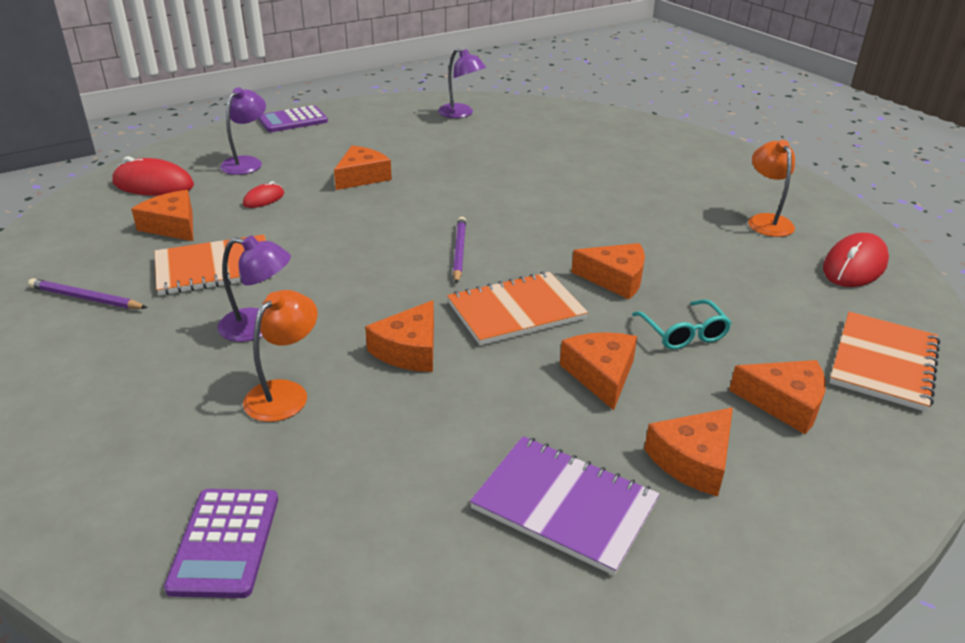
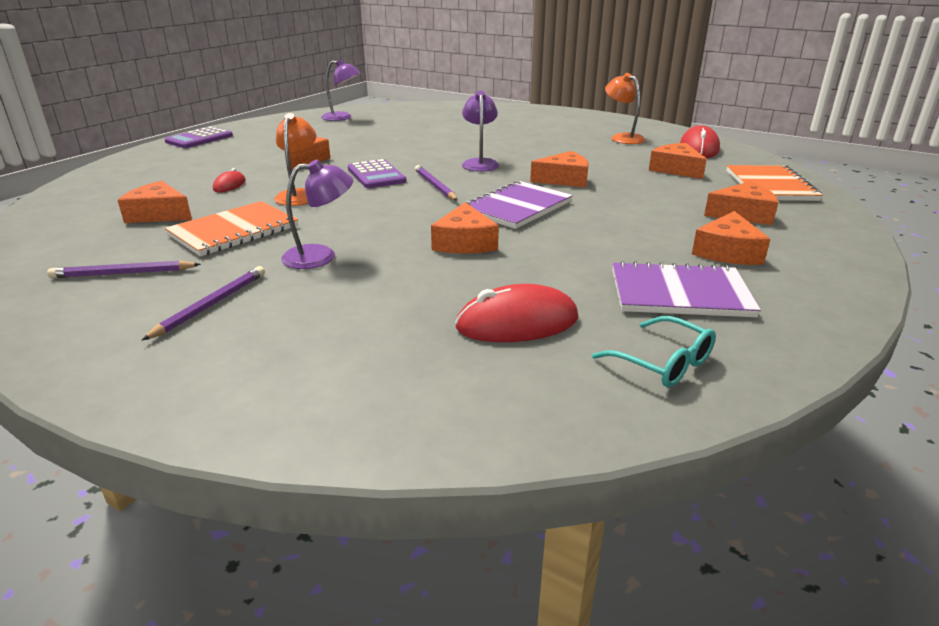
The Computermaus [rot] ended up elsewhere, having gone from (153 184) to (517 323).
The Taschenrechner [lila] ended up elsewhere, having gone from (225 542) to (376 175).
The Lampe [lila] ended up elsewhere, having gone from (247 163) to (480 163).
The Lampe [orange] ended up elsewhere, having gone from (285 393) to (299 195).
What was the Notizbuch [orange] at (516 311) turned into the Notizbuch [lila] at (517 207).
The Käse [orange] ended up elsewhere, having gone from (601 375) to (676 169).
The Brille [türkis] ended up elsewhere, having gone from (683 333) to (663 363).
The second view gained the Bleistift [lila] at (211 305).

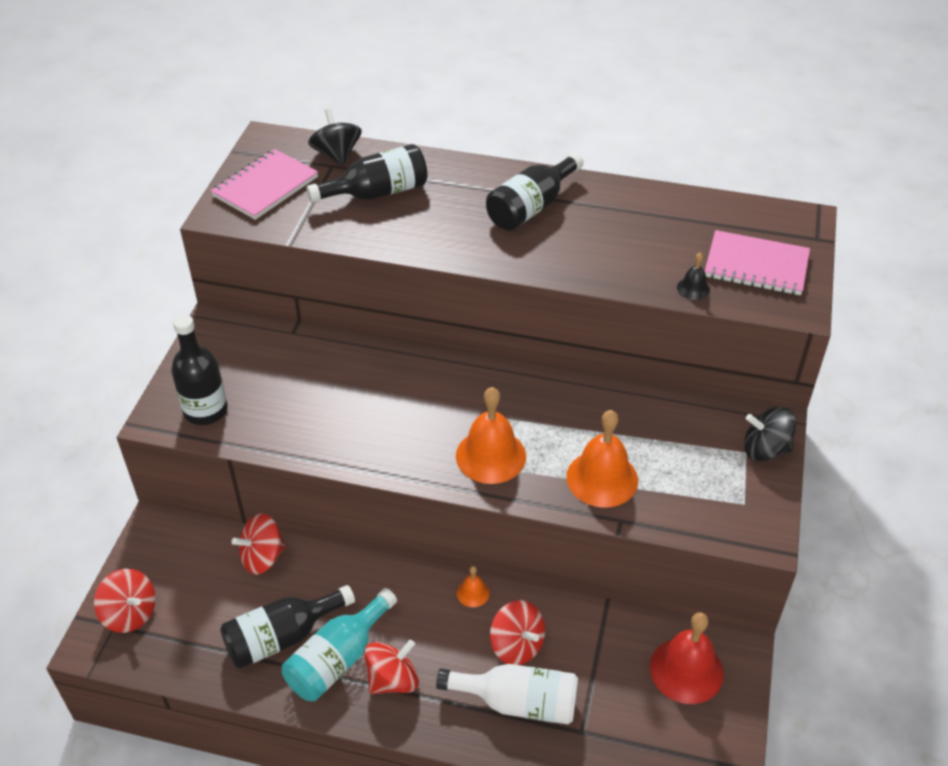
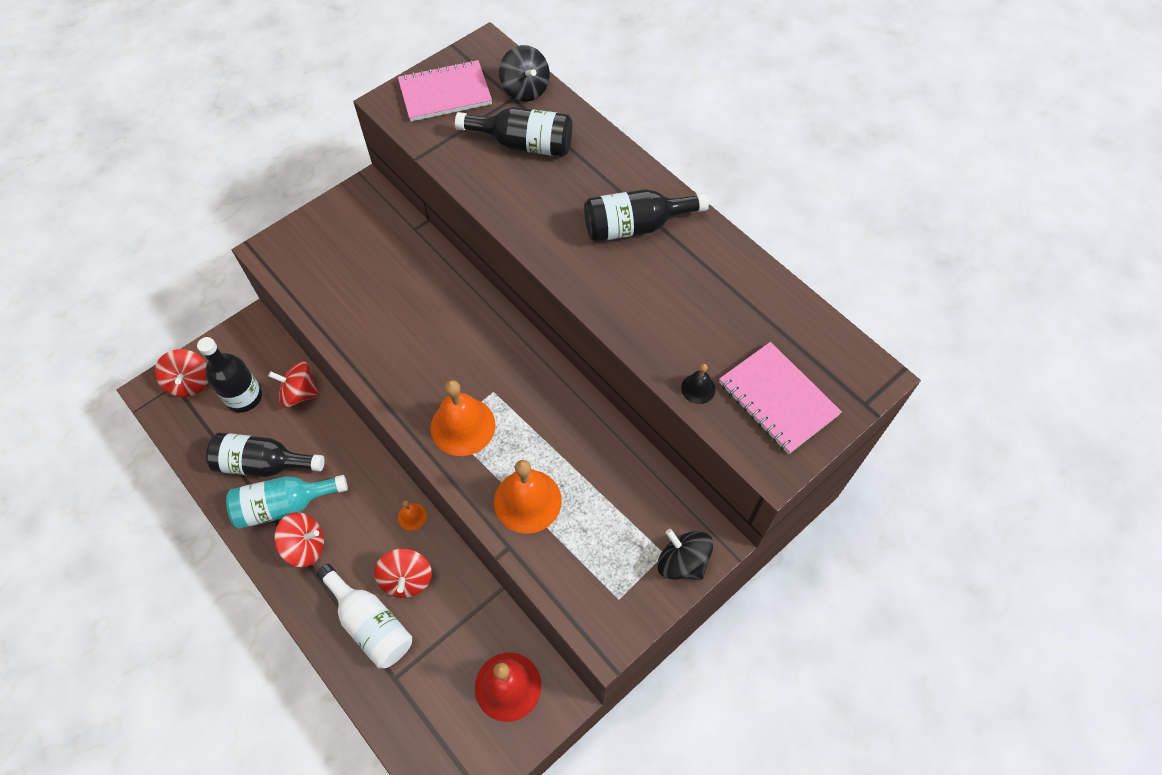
The Flasche [schwarz] ended up elsewhere, having gone from (205 410) to (244 397).
The Kreisel [schwarz] at (337 155) ended up facing another way, 135 degrees clockwise from before.

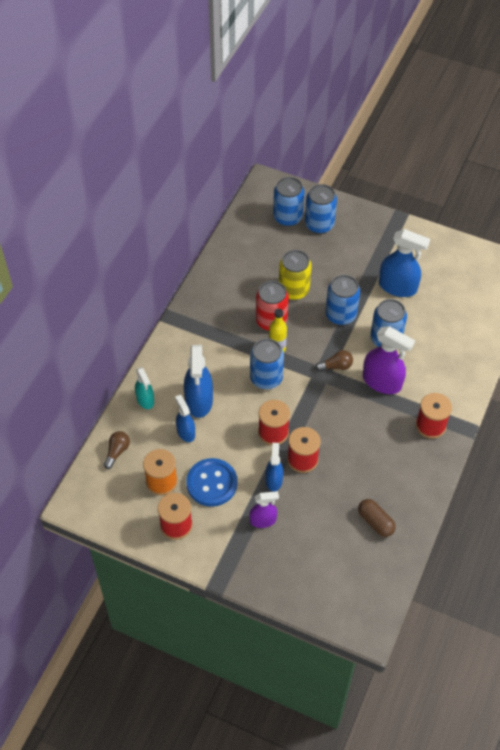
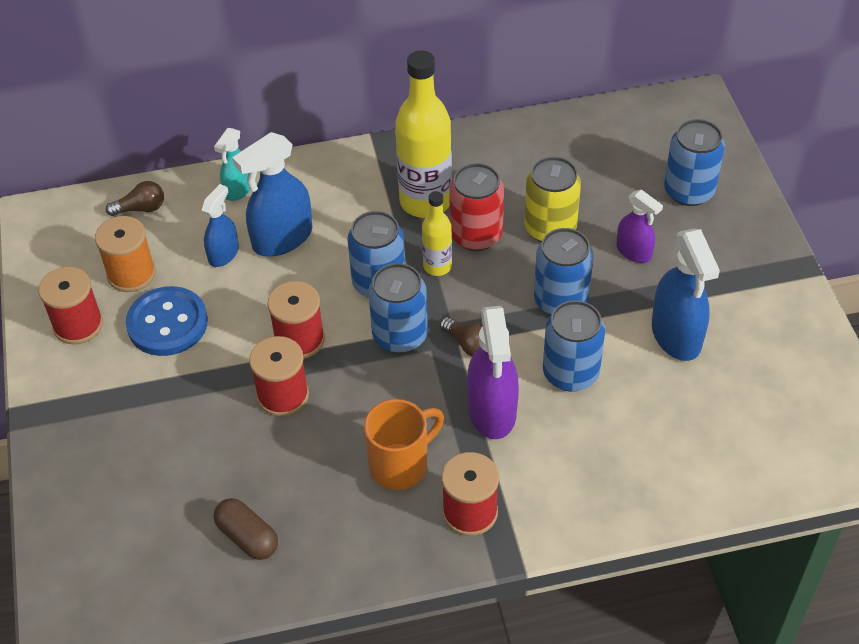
The Sprühflasche [lila] ended up elsewhere, having gone from (263 520) to (634 251).
The second view lost the Sprühflasche [blau] at (274 480).
The Dose [blau] ended up elsewhere, having gone from (287 217) to (400 335).
The Kapsel [braun] at (375 522) ended up facing another way, 60 degrees counterclockwise from before.
The second view gained the Tasse [orange] at (401 465).
The second view gained the Flasche [gelb] at (425 201).

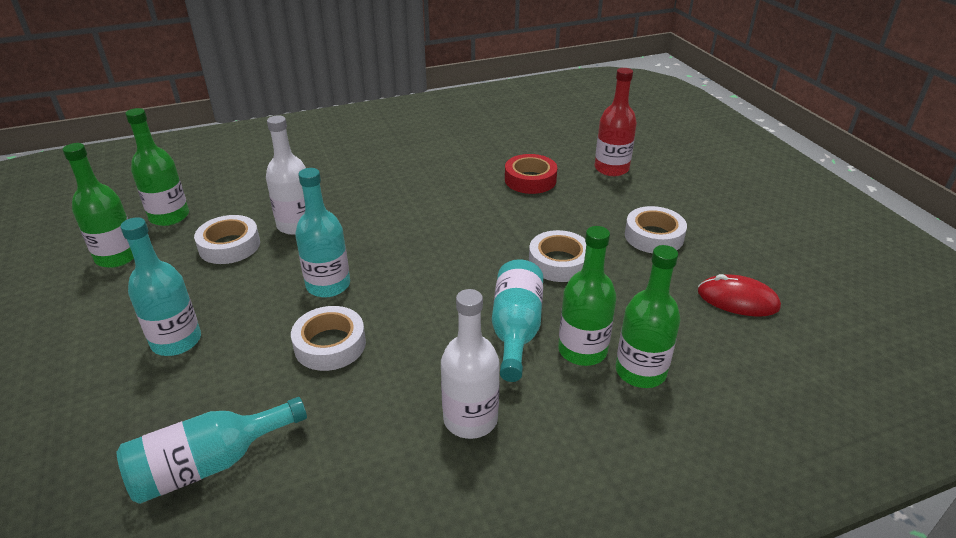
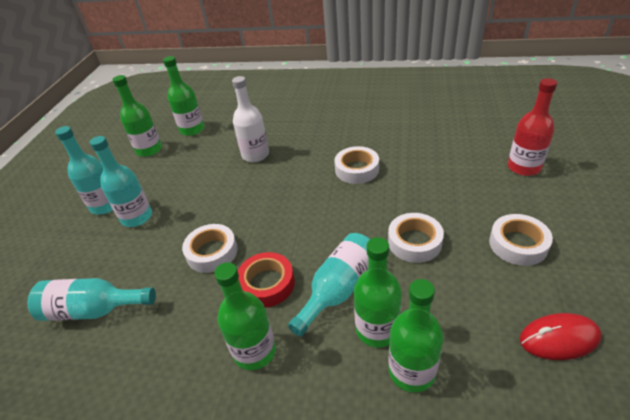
The Klebeband [weiß] ended up elsewhere, having gone from (229 246) to (357 169).
The Flasche [türkis] ended up elsewhere, having gone from (328 285) to (105 205).
What was the Flasche [weiß] at (470 419) turned into the Flasche [grün] at (254 351).
The Klebeband [rot] ended up elsewhere, having gone from (530 180) to (267 284).
The Computermaus [rot] at (737 300) ended up facing another way, 60 degrees counterclockwise from before.

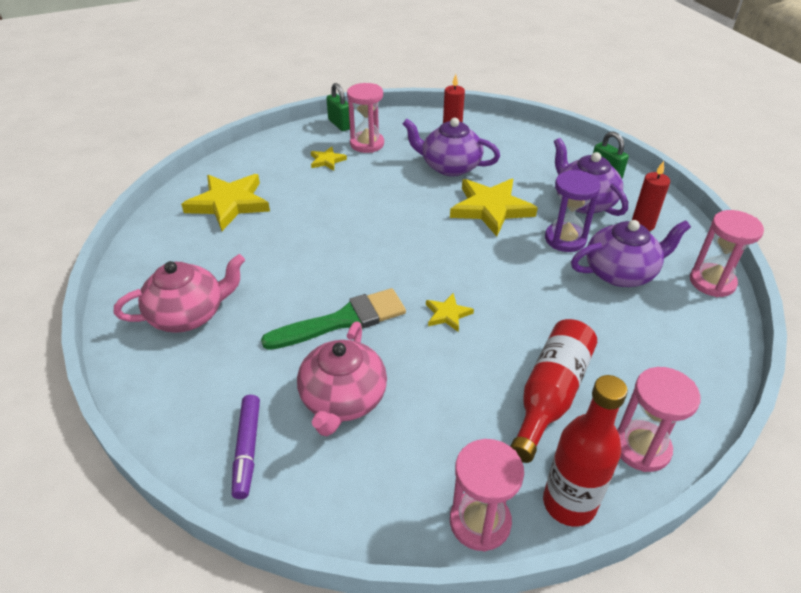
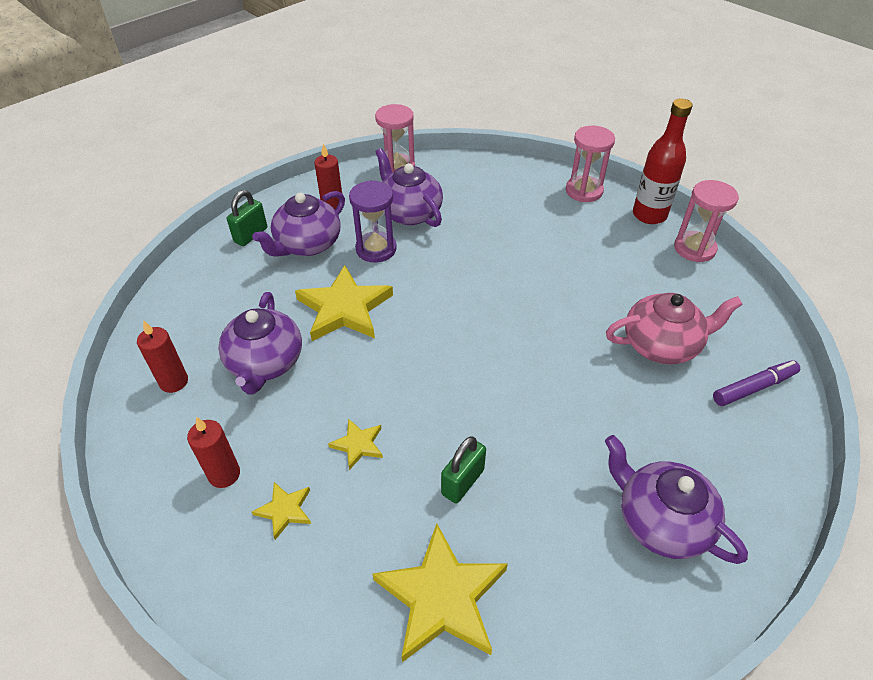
What was the Teekanne [rosa] at (189 315) turned into the Teekanne [lila] at (661 521).
The second view lost the Pinsel [grün] at (343 320).
The Vorhängeschloss [grün] ended up elsewhere, having gone from (340 124) to (463 482).
Where the Sanduhr [rosa] stood at (367 144), the Kerze [rot] came to stand at (224 474).
The Stern [gelb] ended up elsewhere, having gone from (447 314) to (358 445).
The second view lost the Flasche [rot] at (550 395).

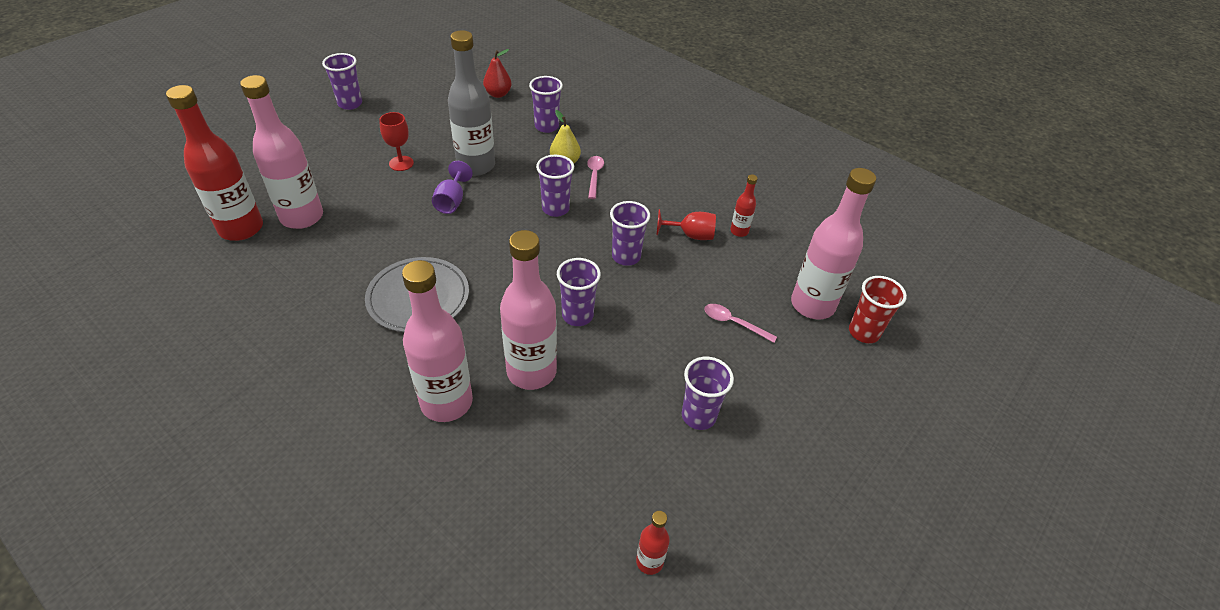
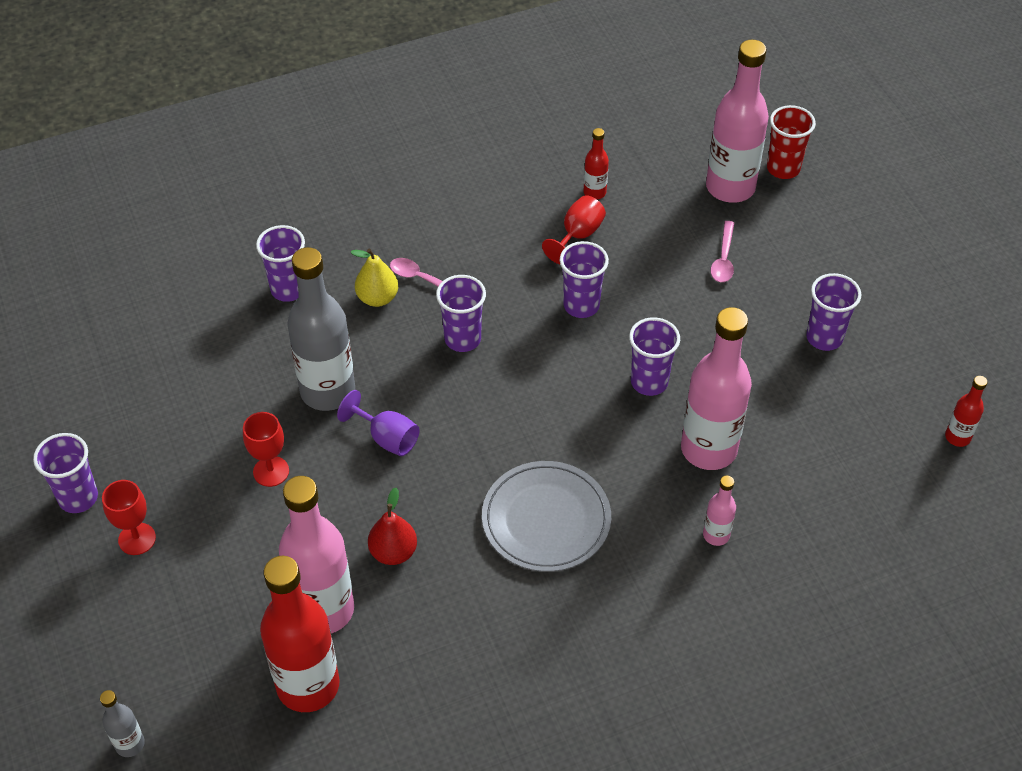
The size of the Flasche [rosa] at (446 402) changed by a factor of 0.46.
The Birne [rot] ended up elsewhere, having gone from (498 94) to (393 552).
The Löffel [rosa] at (733 323) ended up facing another way, 45 degrees counterclockwise from before.
The second view gained the Flasche [grau] at (130 744).
The second view gained the Kelch [rot] at (137 539).

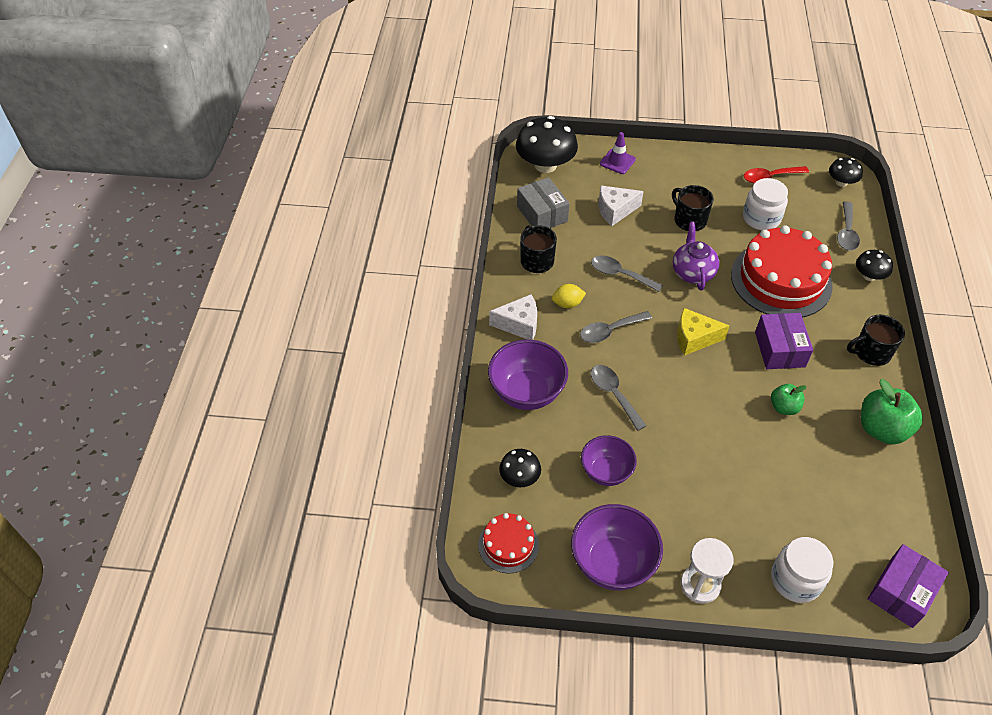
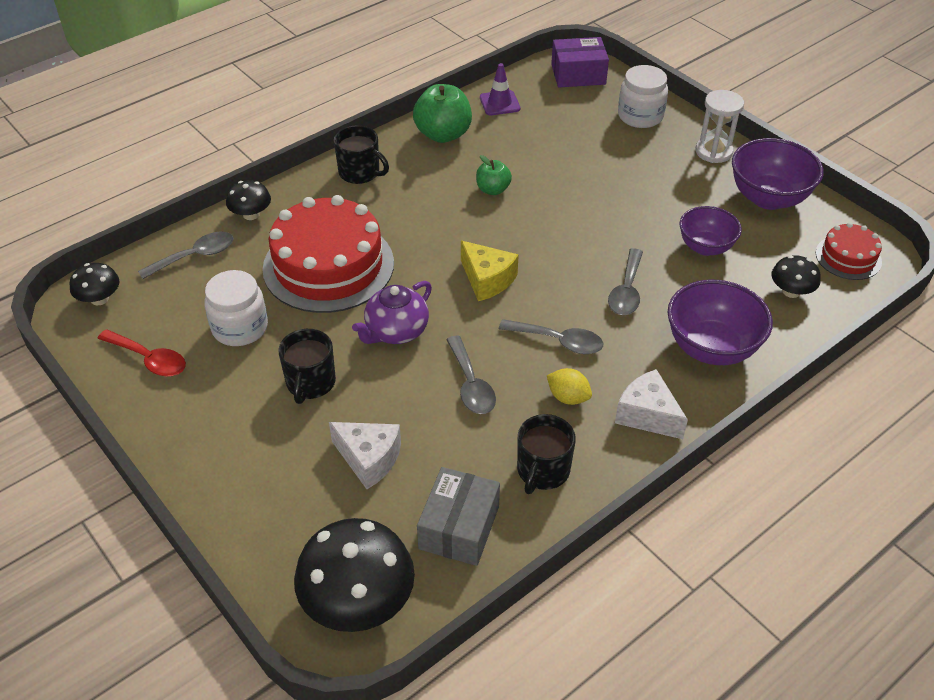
The Leitkegel [lila] ended up elsewhere, having gone from (617 161) to (499 103).
The second view lost the Schachtel [lila] at (779 349).

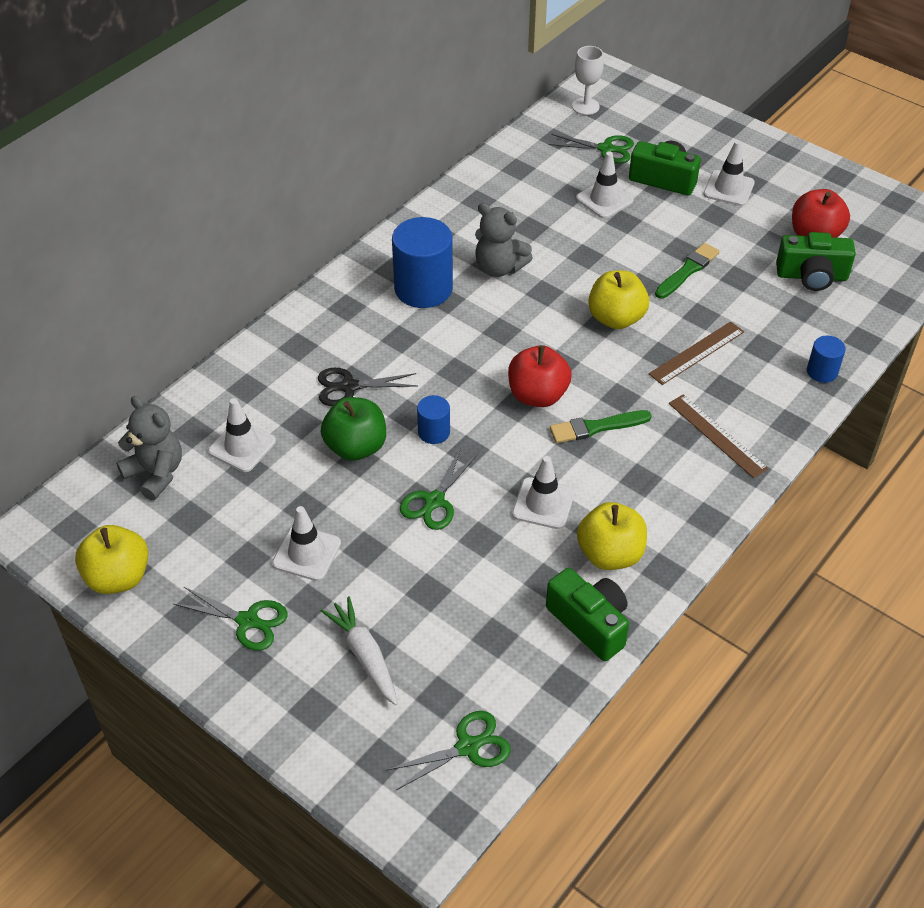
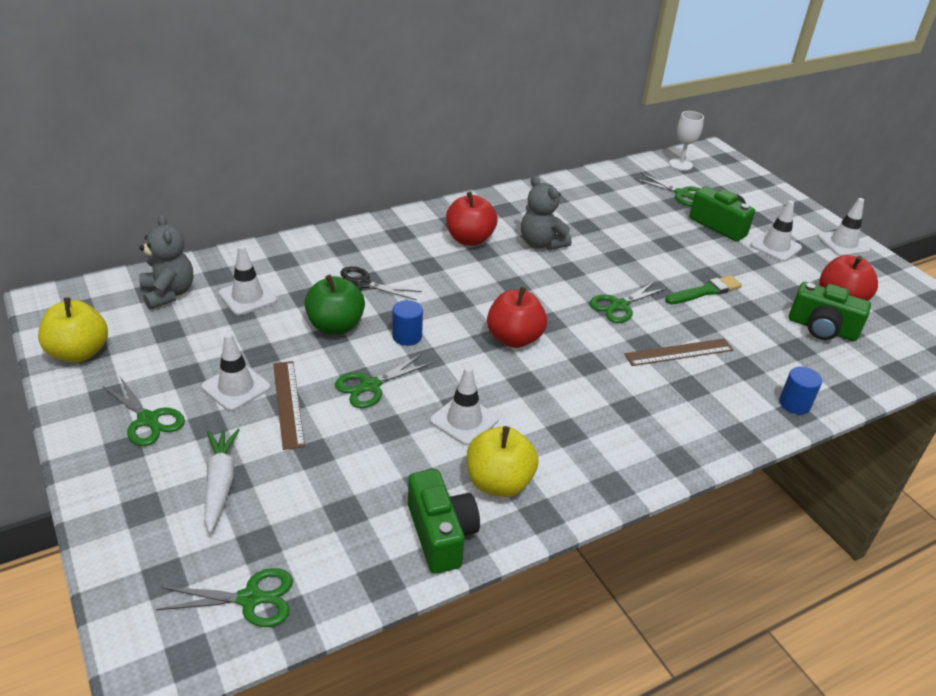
Where the Vollzylinder [blau] stood at (423 288), the Apfel [rot] came to stand at (469 239).
The second view lost the Pinsel [grün] at (596 427).
The Leitkegel [weiß] ended up elsewhere, having gone from (604 200) to (843 243).
Where the Apfel [gelb] stood at (616 318), the Schere [grün] came to stand at (619 306).
The Lineal [braun] ended up elsewhere, having gone from (717 435) to (288 403).

